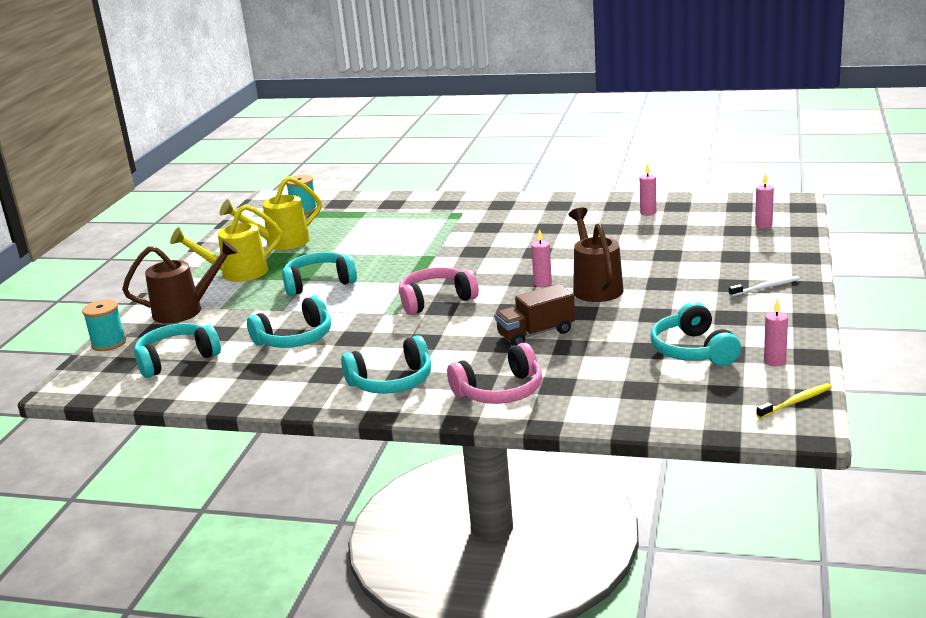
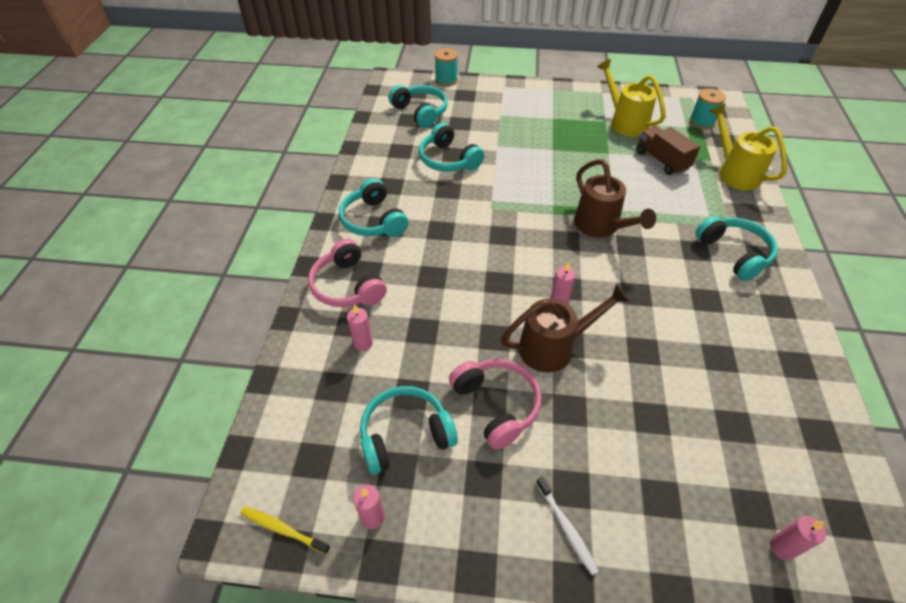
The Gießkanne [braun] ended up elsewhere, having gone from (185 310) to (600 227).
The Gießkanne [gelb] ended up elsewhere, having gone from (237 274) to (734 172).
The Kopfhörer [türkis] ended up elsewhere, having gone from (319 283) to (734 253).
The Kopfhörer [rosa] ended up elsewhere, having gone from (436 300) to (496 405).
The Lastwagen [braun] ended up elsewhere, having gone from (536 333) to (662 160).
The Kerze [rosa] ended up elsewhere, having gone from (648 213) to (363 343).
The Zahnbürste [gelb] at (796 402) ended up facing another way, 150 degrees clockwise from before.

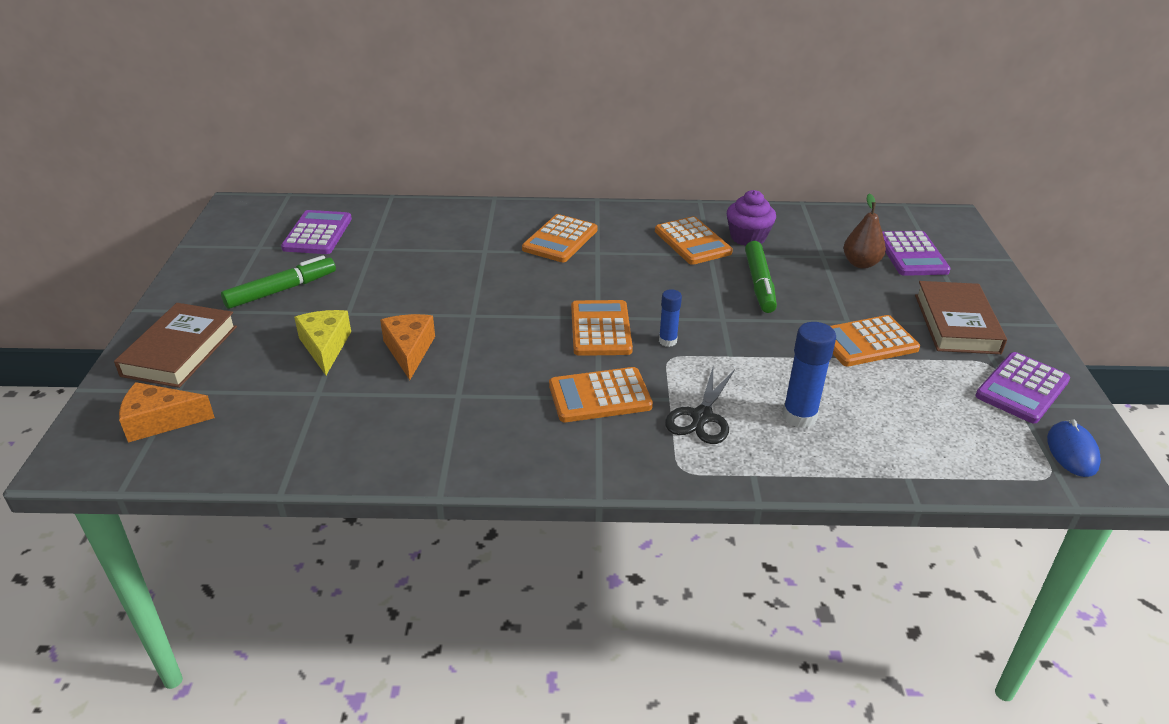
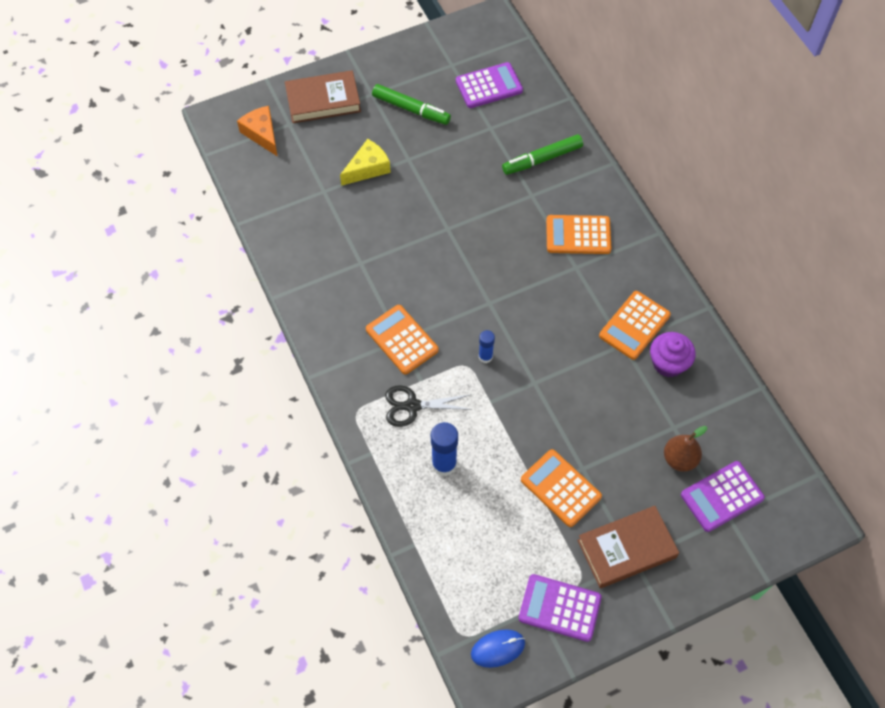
The second view lost the Käse [orange] at (409 351).
The second view lost the Taschenrechner [orange] at (600 329).
The Filzstift [grün] ended up elsewhere, having gone from (759 284) to (542 159).

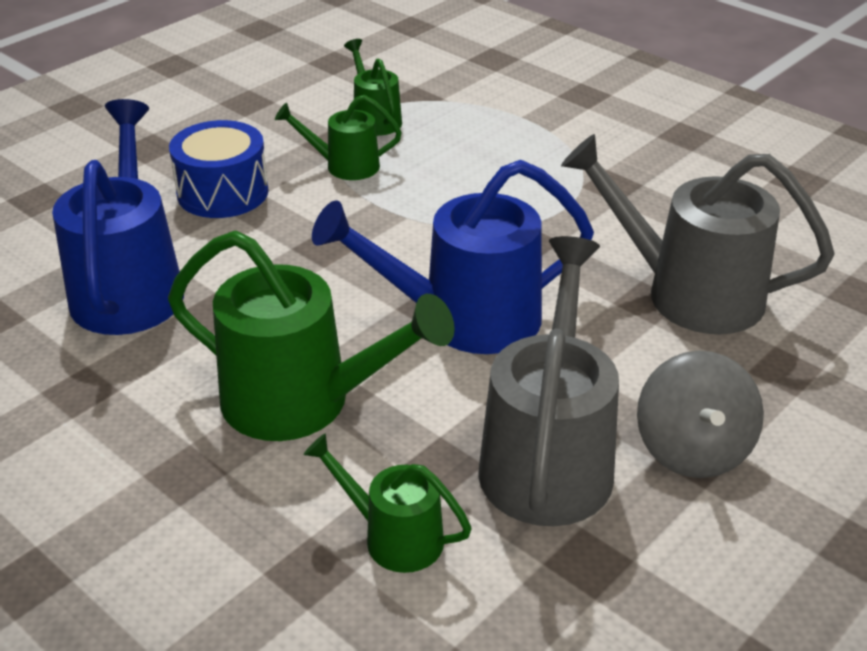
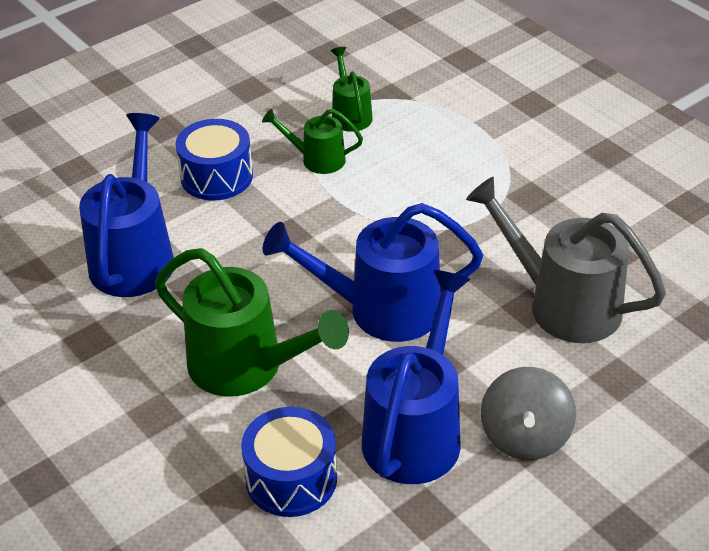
Where the Gießkanne [grün] stood at (393 537), the Trommel [blau] came to stand at (291 479).
What was the Gießkanne [grau] at (548 457) turned into the Gießkanne [blau] at (416 430).

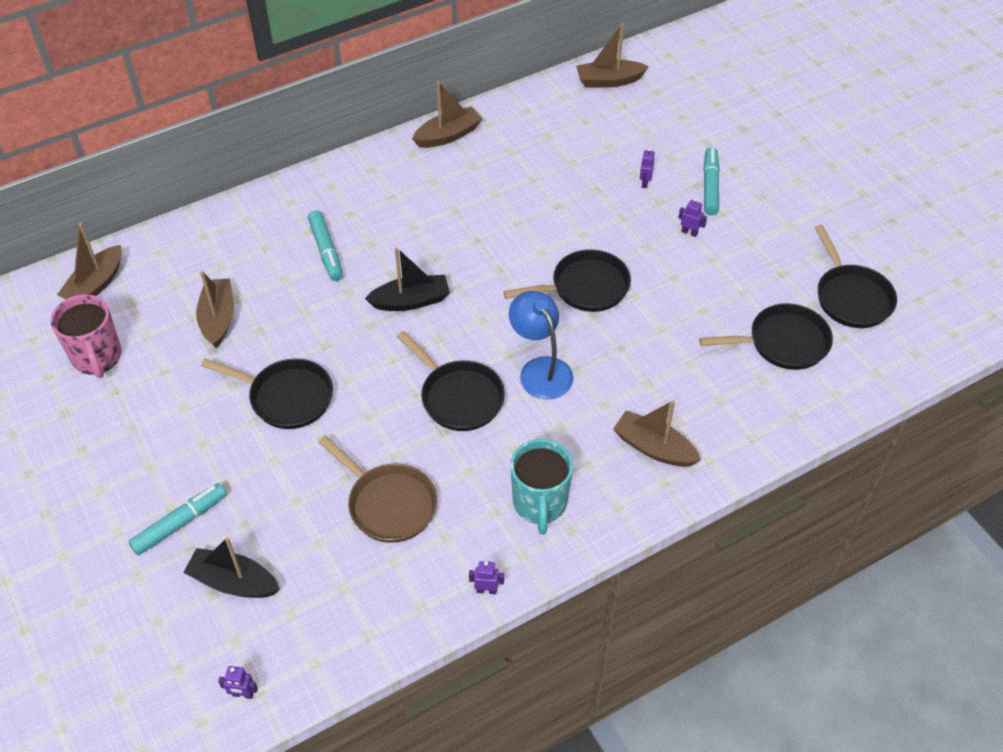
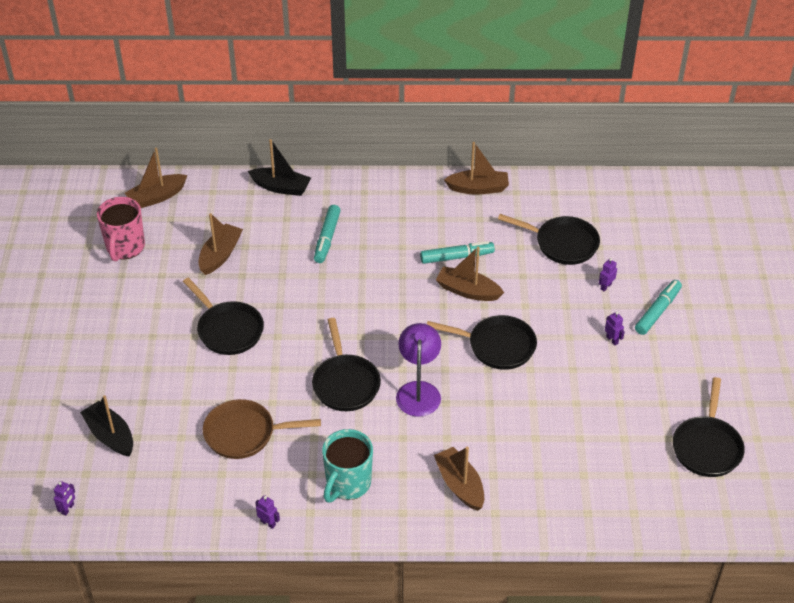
The Filzstift [türkis] ended up elsewhere, having gone from (179 523) to (456 257).
The Roboter [lila] at (243 694) ended up facing another way, 105 degrees counterclockwise from before.
The Pfanne [braun] at (388 504) ended up facing another way, 105 degrees clockwise from before.
The Boot [schwarz] ended up elsewhere, having gone from (411 301) to (281 187).
What was the Lampe [blau] at (540 369) turned into the Lampe [lila] at (418 391).
The Boot [braun] ended up elsewhere, having gone from (609 81) to (467 291).
The Pfanne [schwarz] ended up elsewhere, having gone from (783 343) to (562 244).

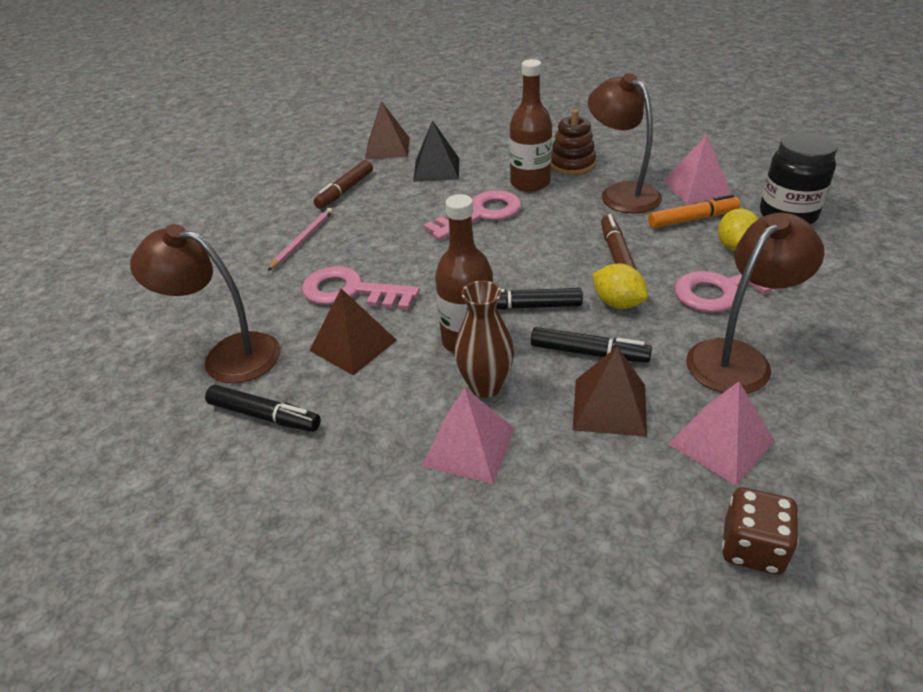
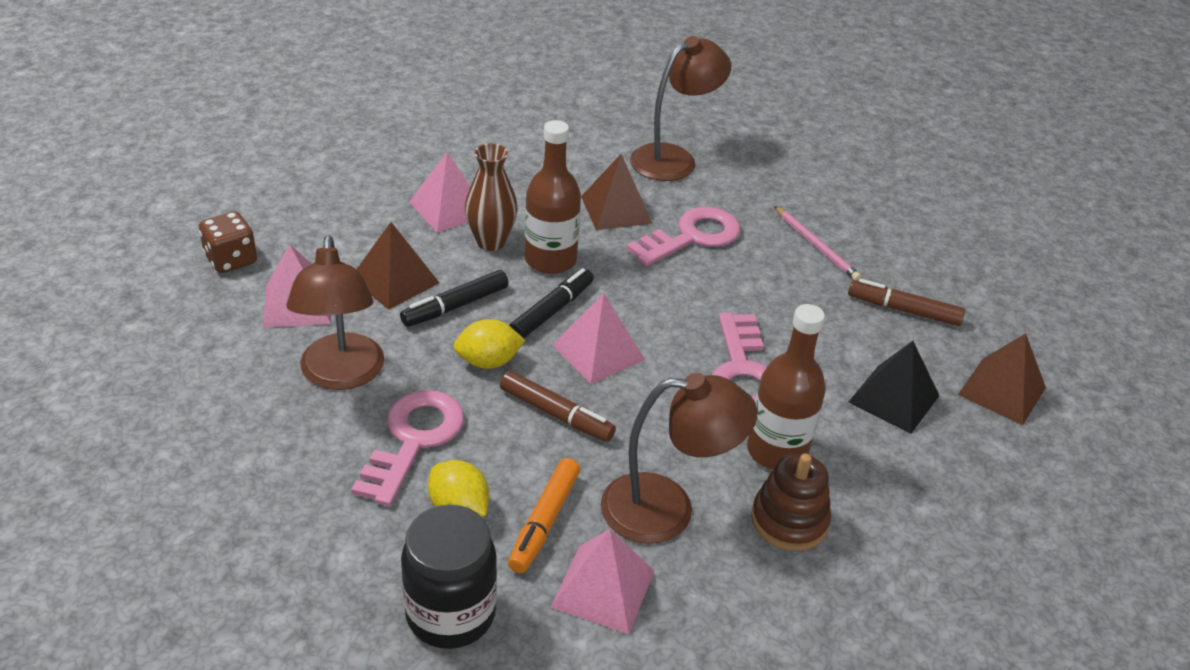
The second view lost the Filzstift [schwarz] at (264 416).
The Filzstift [braun] at (345 190) ended up facing another way, 45 degrees counterclockwise from before.
The second view gained the Pyramide [rosa] at (598 352).

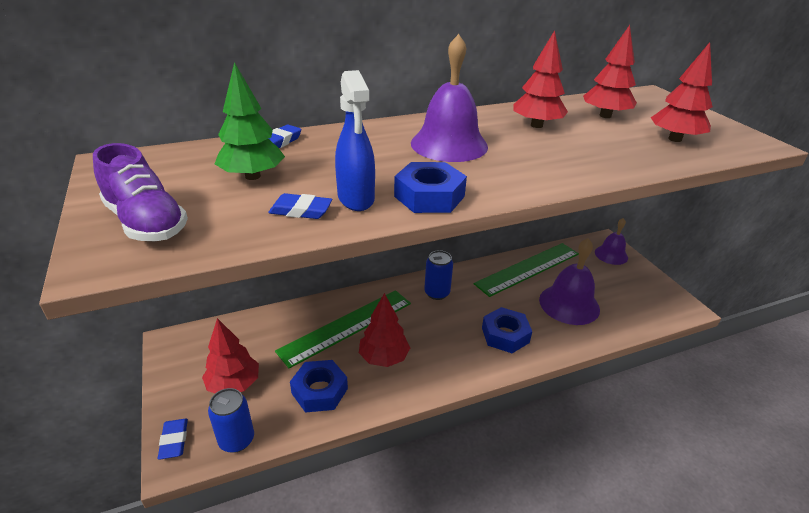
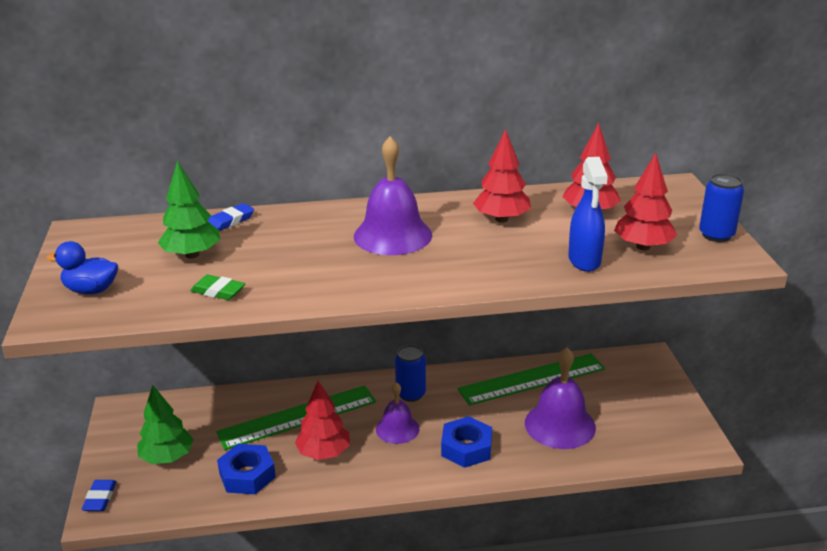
Where the Schuh [lila] stood at (146 223), the Ente [blau] came to stand at (91 290).
What was the Baum [rot] at (234 384) turned into the Baum [grün] at (167 457).
The Dose [blau] ended up elsewhere, having gone from (236 440) to (716 235).
What was the Radiergummi [blau] at (301 211) turned into the Radiergummi [grün] at (218 291).
The Sprühflasche [blau] ended up elsewhere, having gone from (356 199) to (584 261).
The second view lost the Sechskantmutter [blau] at (429 196).
The Glocke [lila] ended up elsewhere, having gone from (611 255) to (397 429).

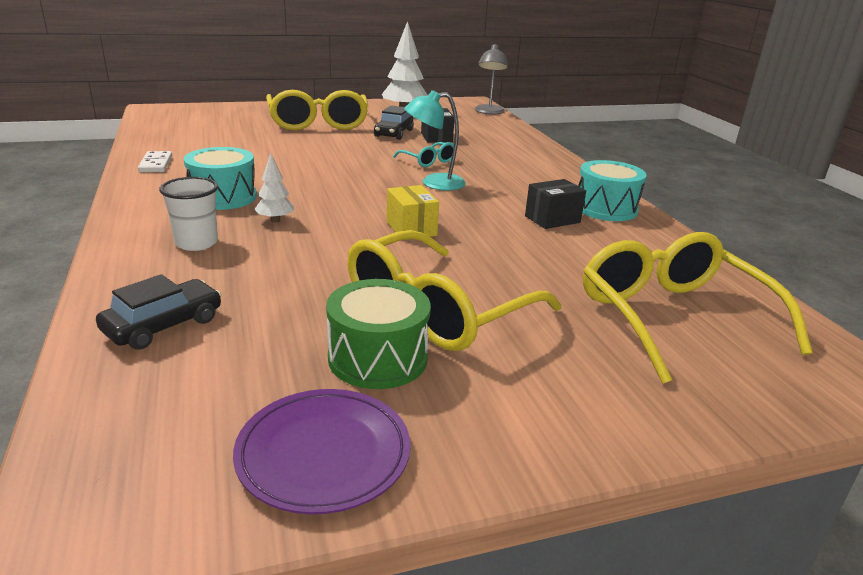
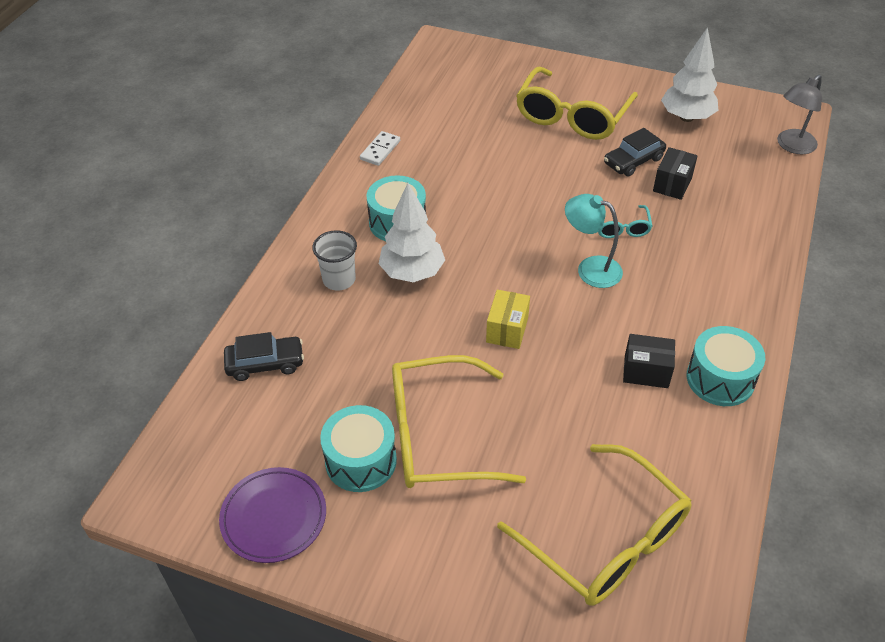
The size of the Baum [weiß] at (275 220) changed by a factor of 1.95.
What was the Trommel [grün] at (378 358) turned into the Trommel [türkis] at (361 460).
The Brille [gelb] at (673 318) ended up facing another way, 120 degrees clockwise from before.

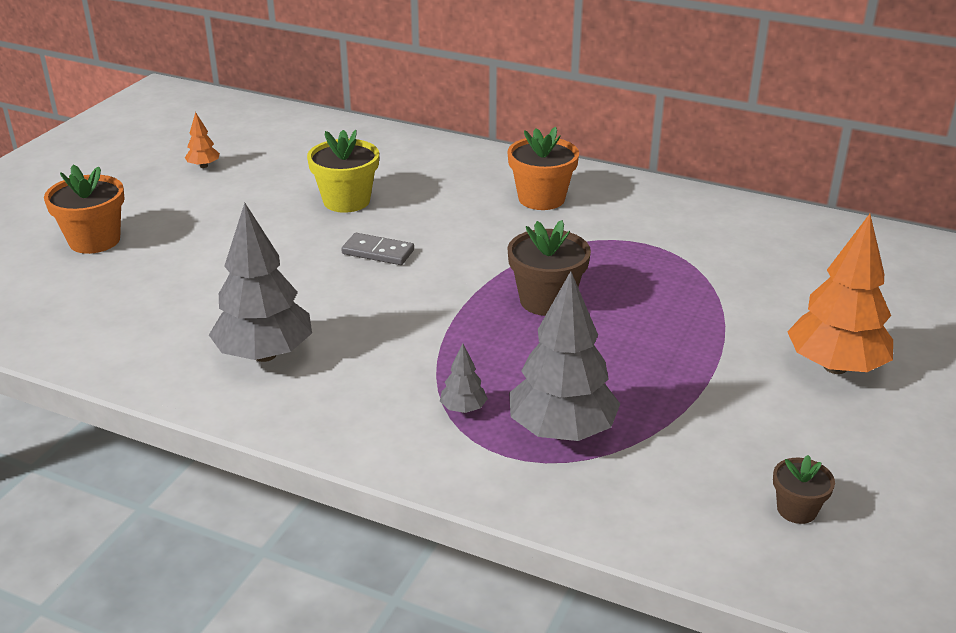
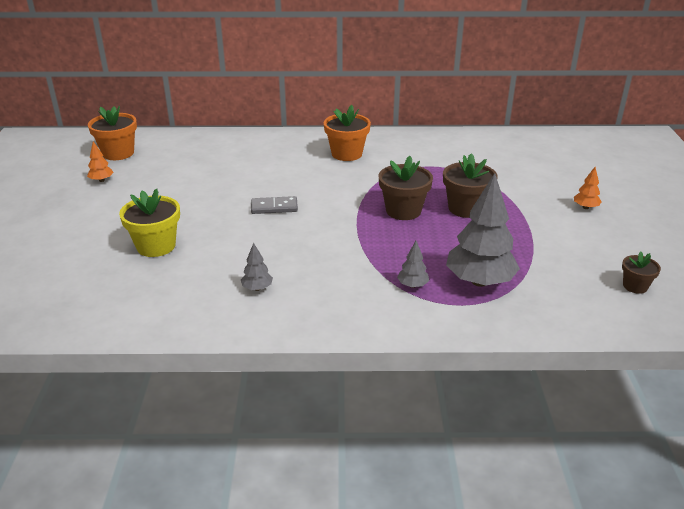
The Blumentopf [orange] ended up elsewhere, having gone from (94 240) to (118 153).
The size of the Baum [grau] at (264 354) changed by a factor of 0.44.
The Blumentopf [gelb] ended up elsewhere, having gone from (346 201) to (156 246).
The size of the Baum [orange] at (835 367) changed by a factor of 0.44.
The second view gained the Blumentopf [braun] at (466 208).

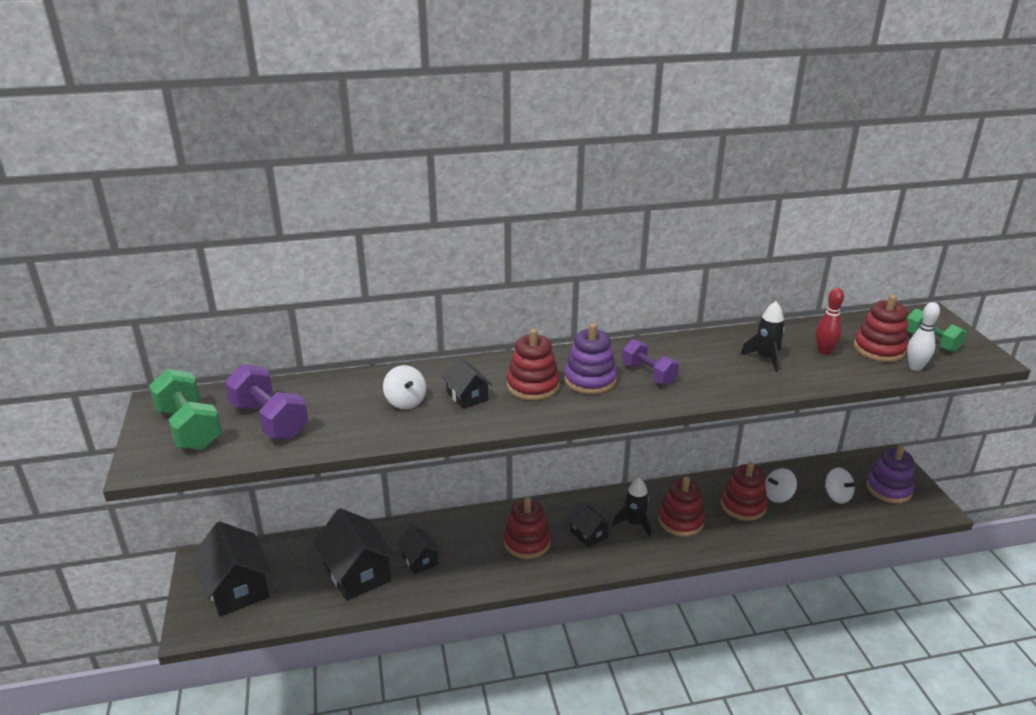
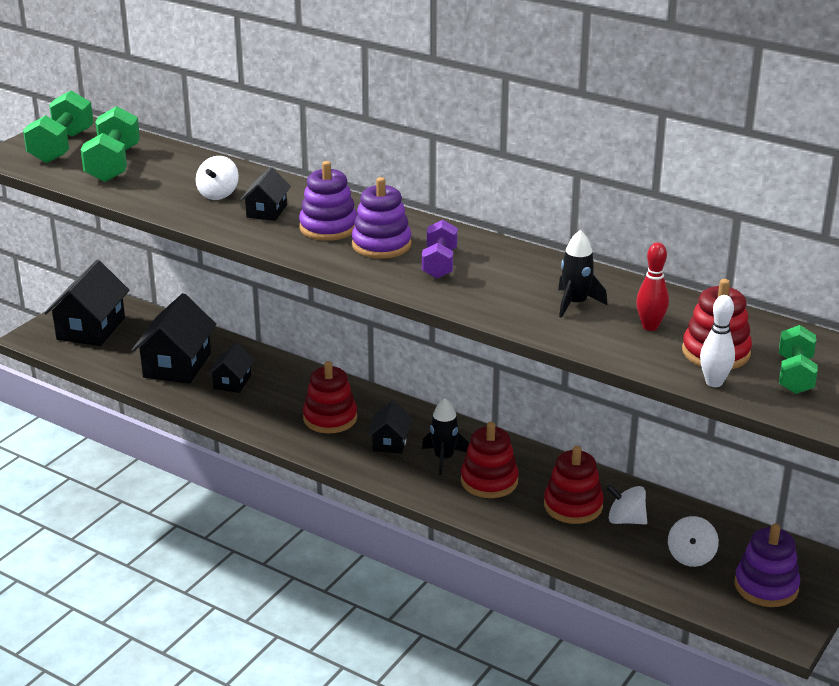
What was the Hantel [lila] at (269 420) turned into the Hantel [grün] at (113 164).
What was the Stapelspielzeug [rot] at (533 386) turned into the Stapelspielzeug [lila] at (328 227).

